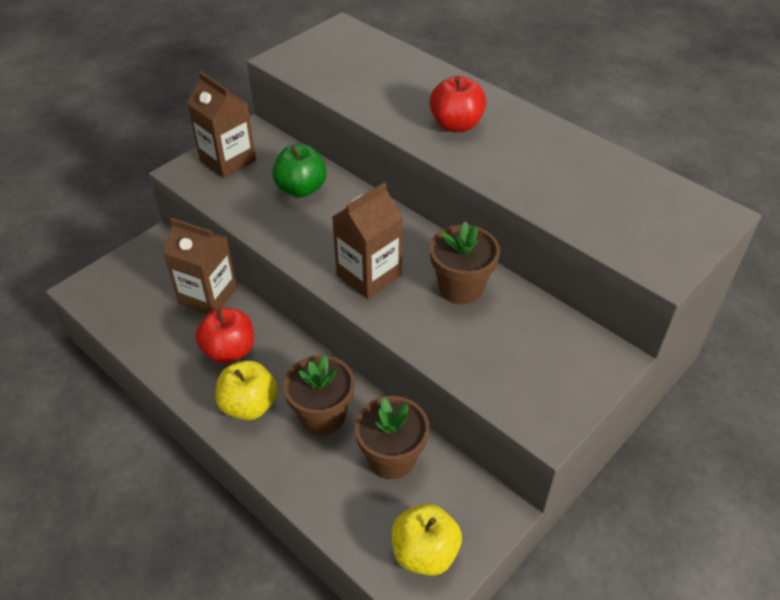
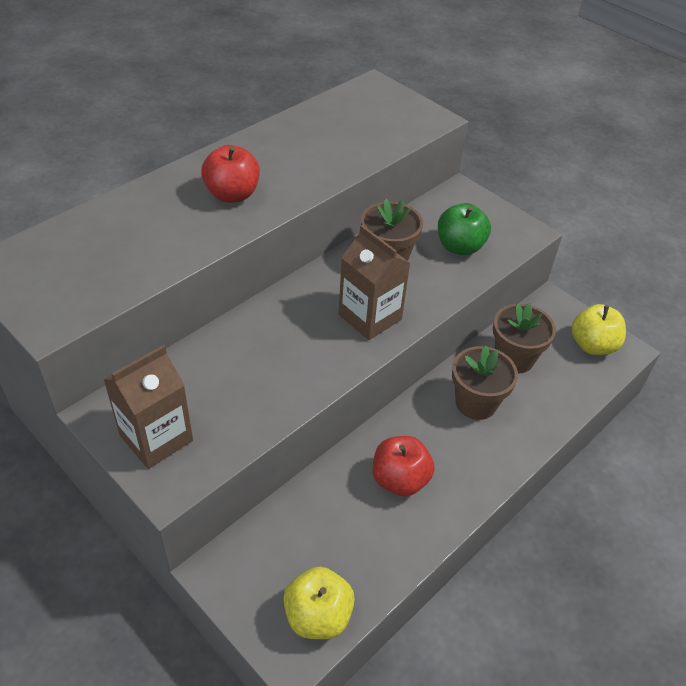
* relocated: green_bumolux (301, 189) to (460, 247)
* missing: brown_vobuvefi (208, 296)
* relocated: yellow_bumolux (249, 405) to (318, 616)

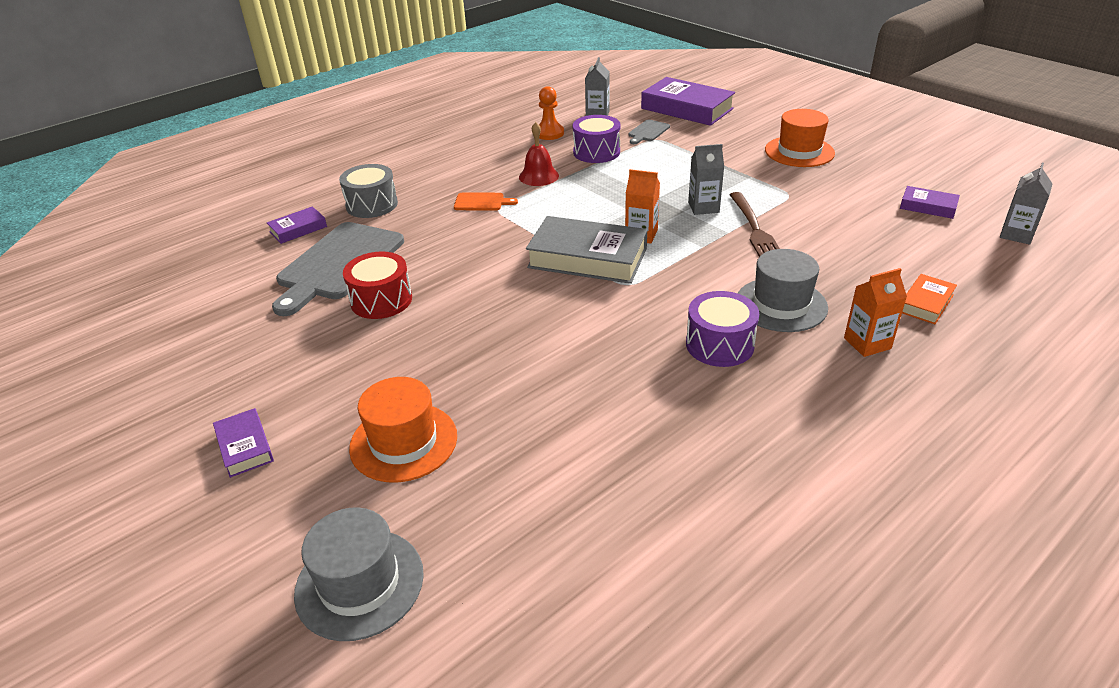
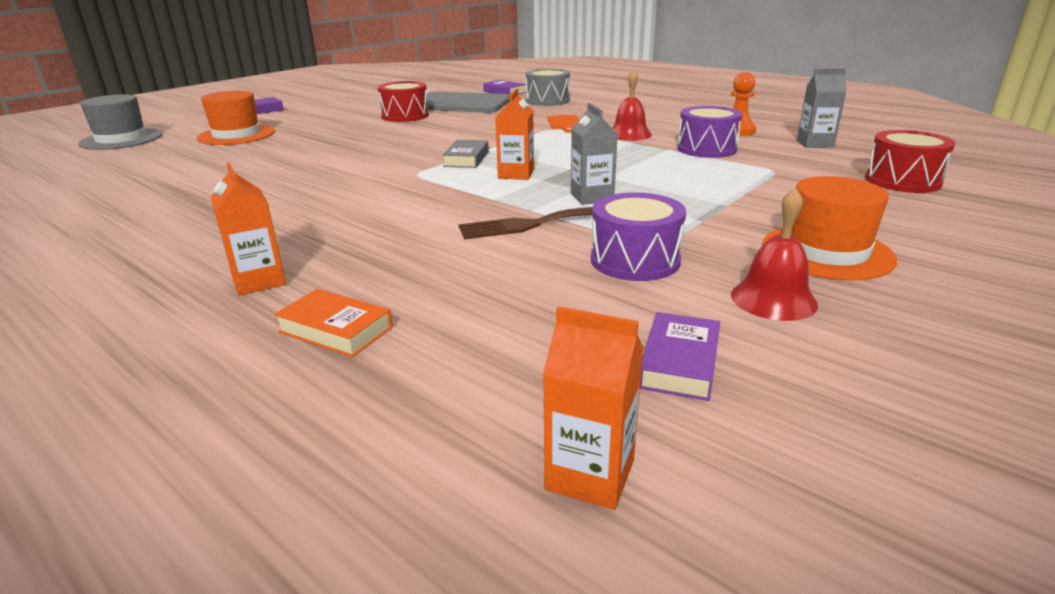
* exchanged: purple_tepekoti (686, 109) to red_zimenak (902, 181)
* missing: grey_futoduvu (648, 132)
* colour: grey_vobuvefi (1016, 234) to orange_vobuvefi (590, 475)
* size: grey_tepekoti (587, 258) = (466, 159) x0.50
* missing: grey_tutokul (781, 304)
* relocated: purple_zimenak (719, 344) to (635, 260)
* appeared: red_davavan (773, 299)

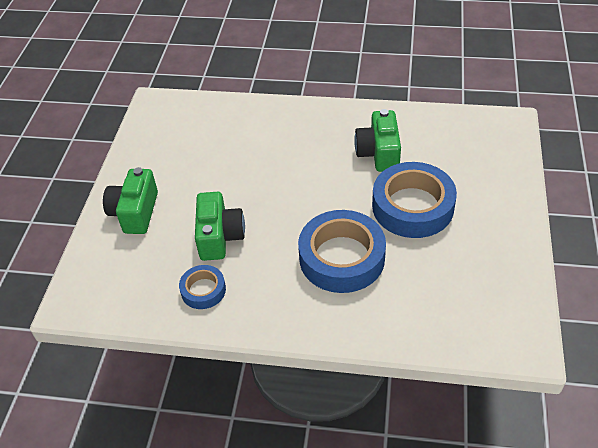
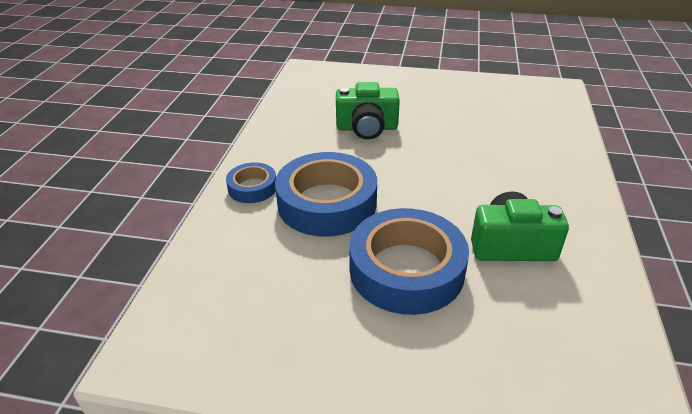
* missing: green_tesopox (135, 212)
* relocated: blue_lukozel (203, 290) to (252, 187)

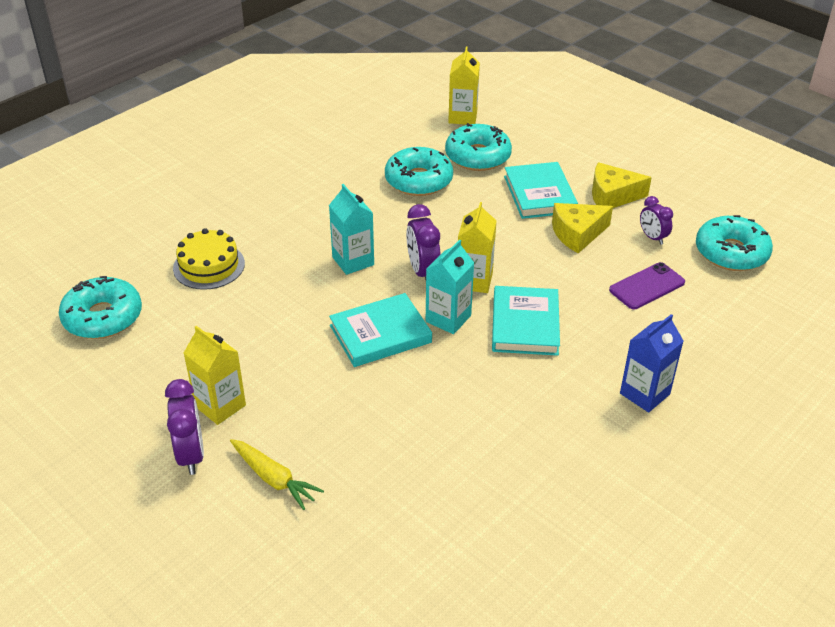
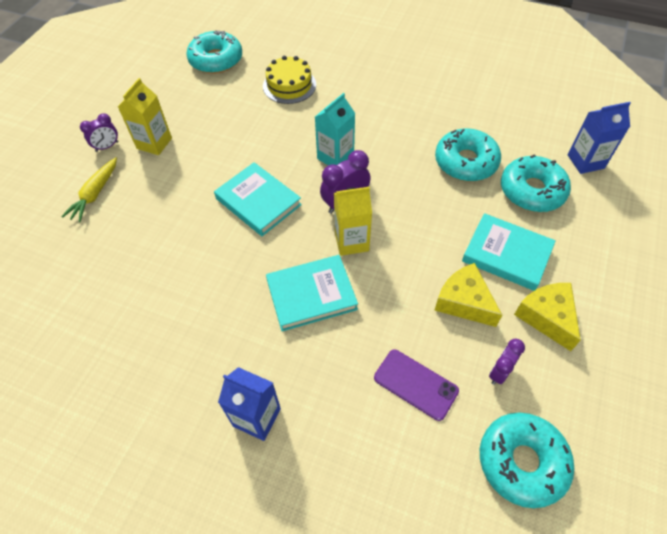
* colour: yellow_vobuvefi (462, 117) to blue_vobuvefi (585, 161)
* spun: turquoise_tepekoti (539, 194) = (506, 254) 60 degrees clockwise
* missing: turquoise_vobuvefi (448, 318)
* size: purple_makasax (191, 455) = (107, 146) x0.65

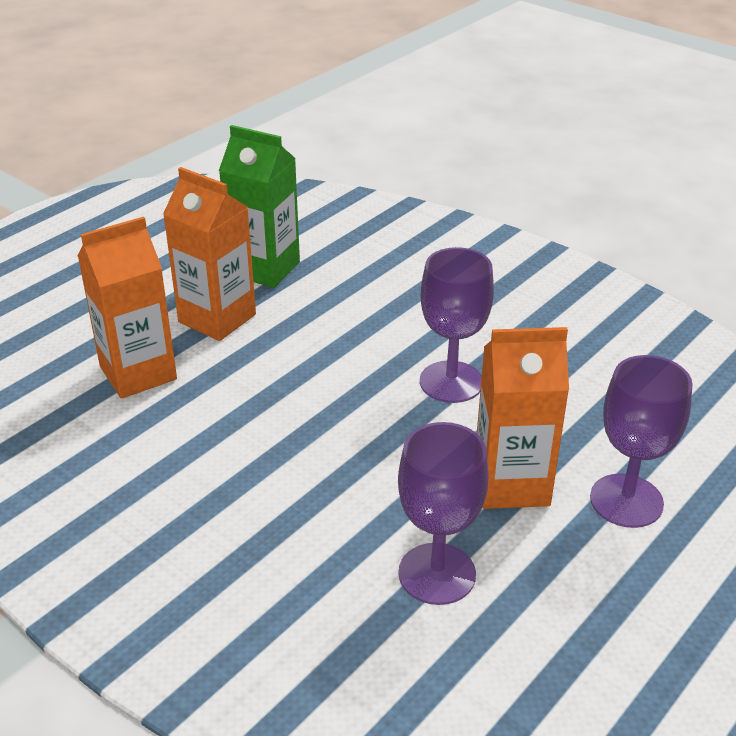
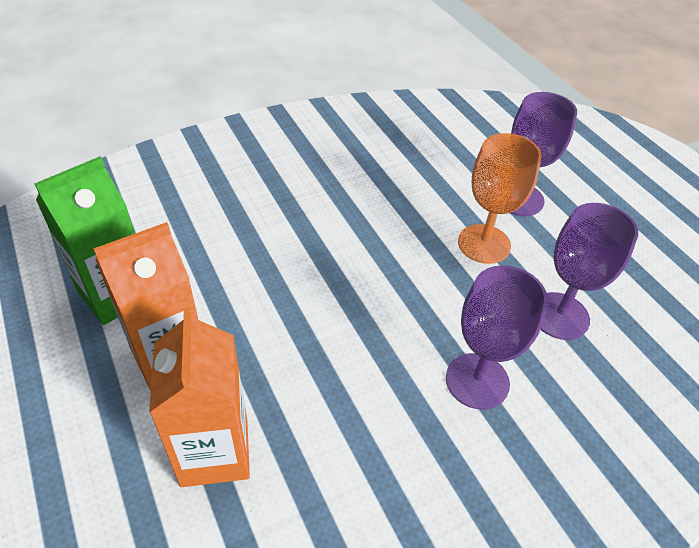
* relocated: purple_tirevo (451, 382) to (477, 381)
* exchanged: orange_vobuvefi (511, 484) to orange_tirevo (484, 244)

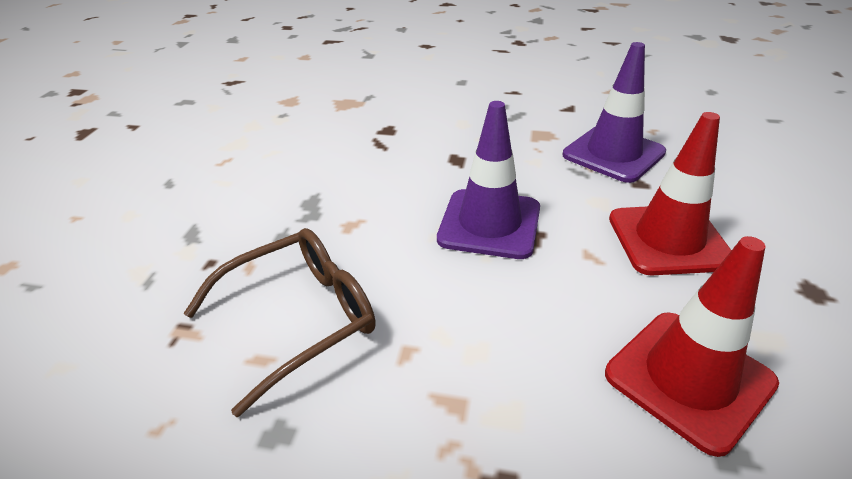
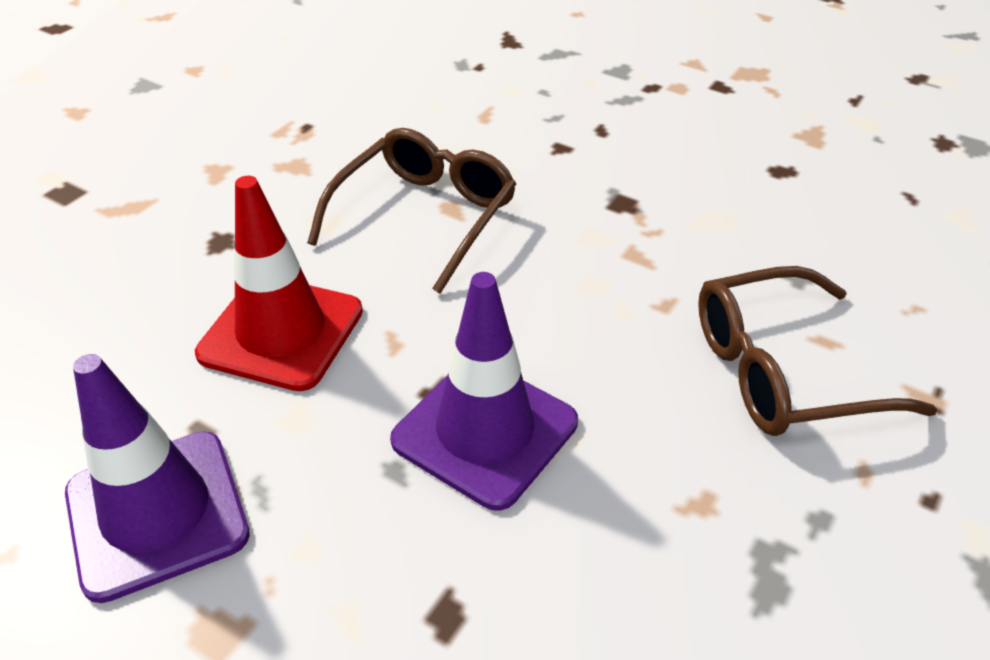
* exchanged: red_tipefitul (689, 378) to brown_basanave (424, 218)

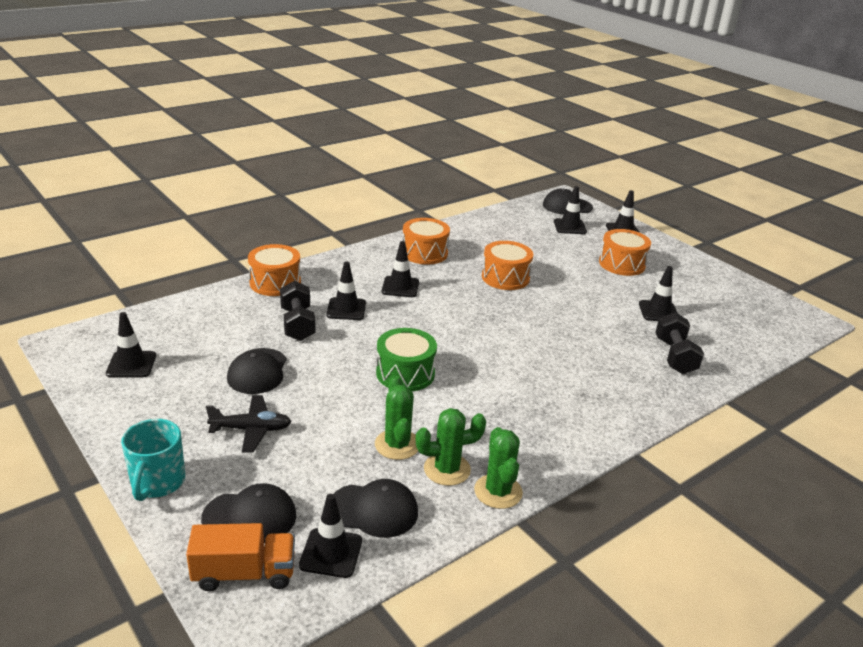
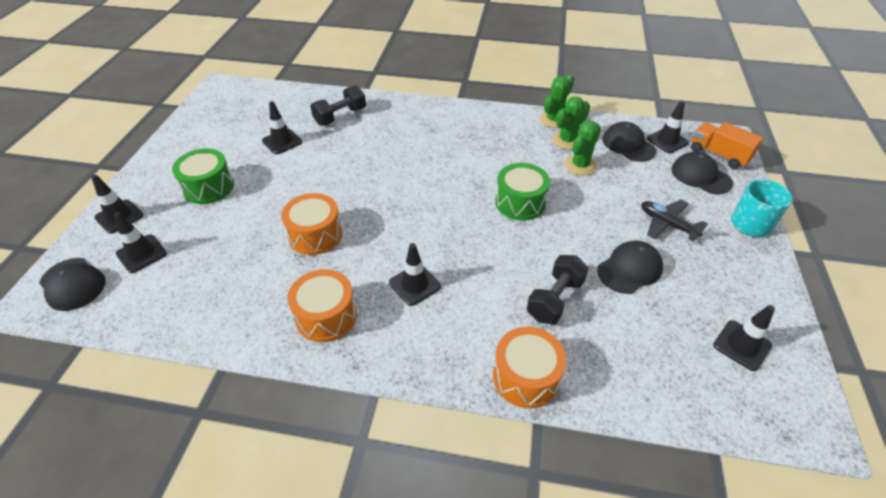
* colour: orange_zimenak (622, 264) to green_zimenak (208, 187)
* missing: black_tipefitul (346, 309)
* spun: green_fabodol (447, 469) = (567, 140) 75 degrees counterclockwise

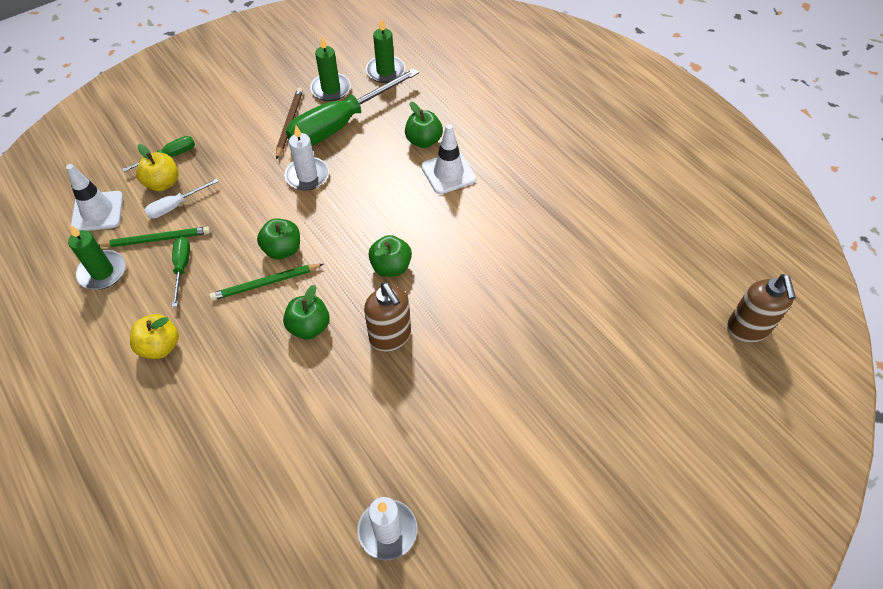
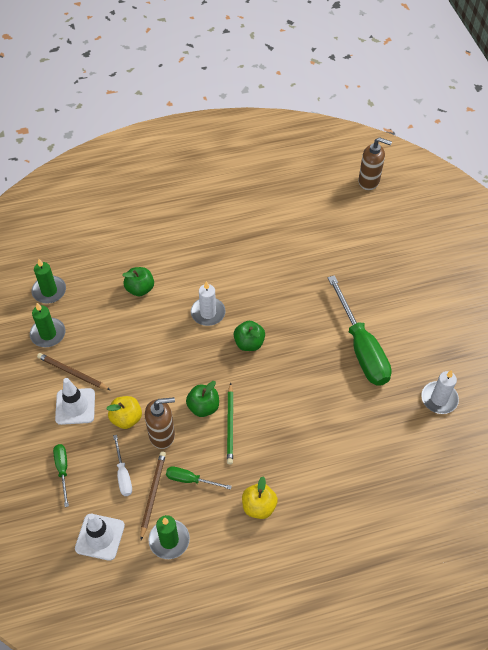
* relocated: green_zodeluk (341, 124) to (361, 347)
* relocated: white_tipefitul (448, 173) to (75, 406)
* relocated: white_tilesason (307, 176) to (208, 313)
* relocated: yellow_bumolux (163, 183) to (126, 418)
* colour: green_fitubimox (157, 239) to brown_fitubimox (153, 494)
* relocated: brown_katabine (390, 337) to (162, 435)
* missing: green_bumolux (309, 327)

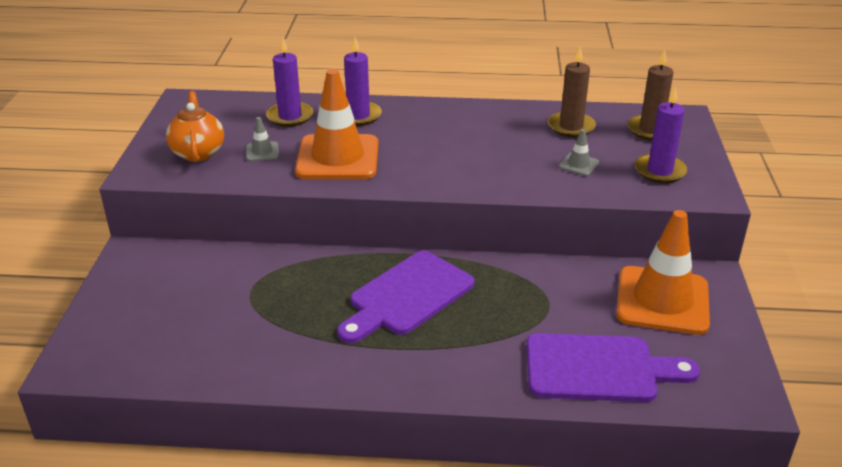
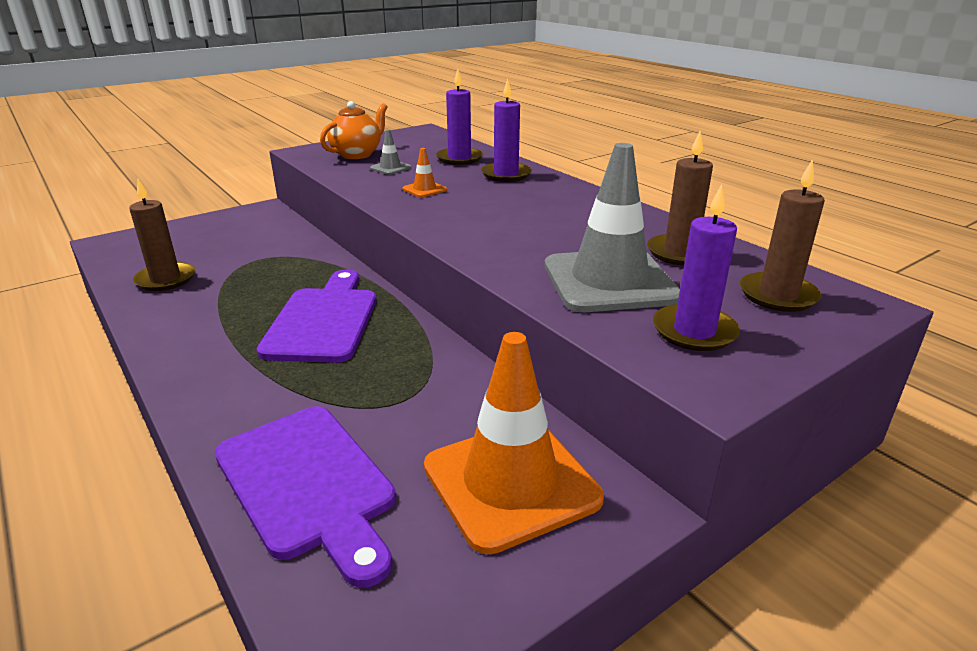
* size: orange_tipefitul (337, 158) = (424, 189) x0.41
* size: grey_tipefitul (578, 164) = (609, 281) x2.42
* spun: purple_futoduvu (407, 296) = (323, 320) 90 degrees clockwise
* appeared: brown_tilesason (166, 279)

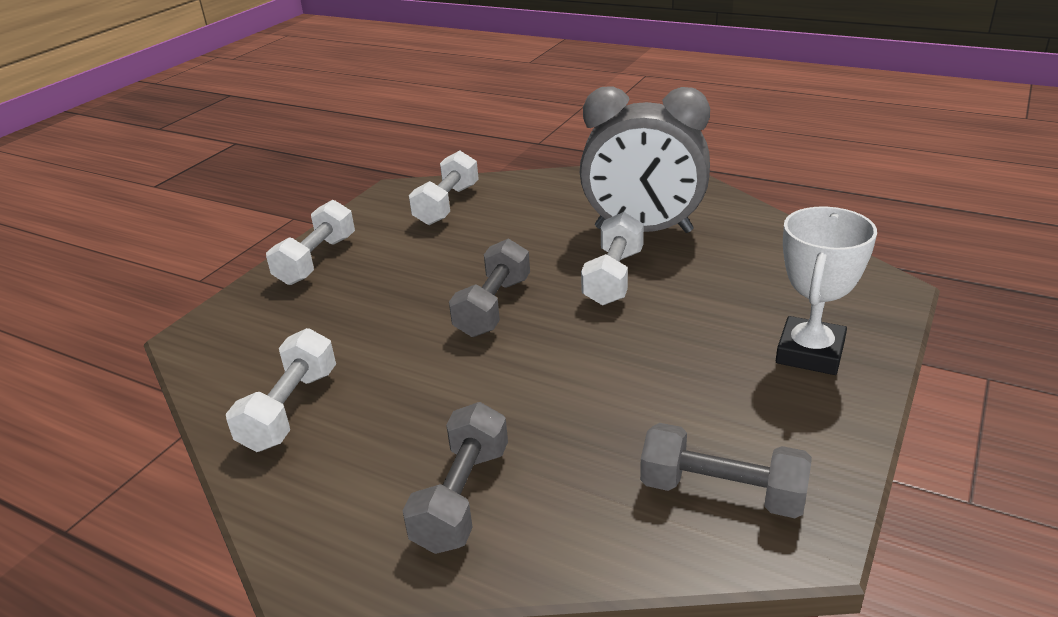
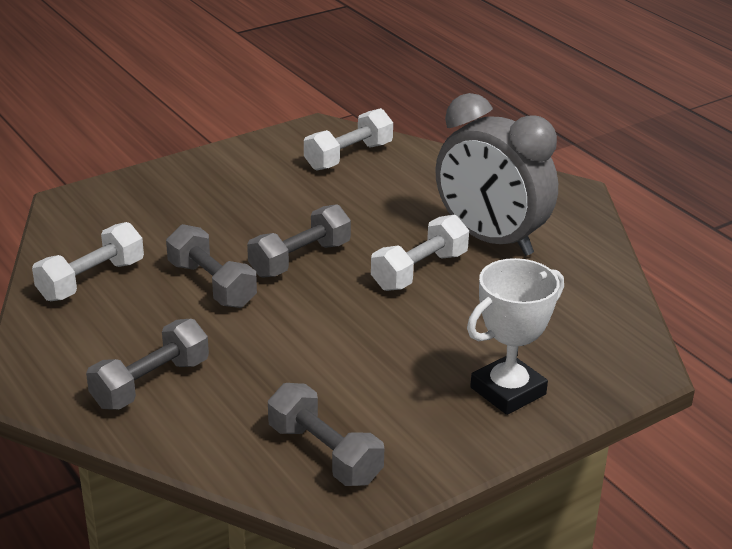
* missing: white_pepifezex (316, 260)
* appeared: grey_pepifezex (212, 285)

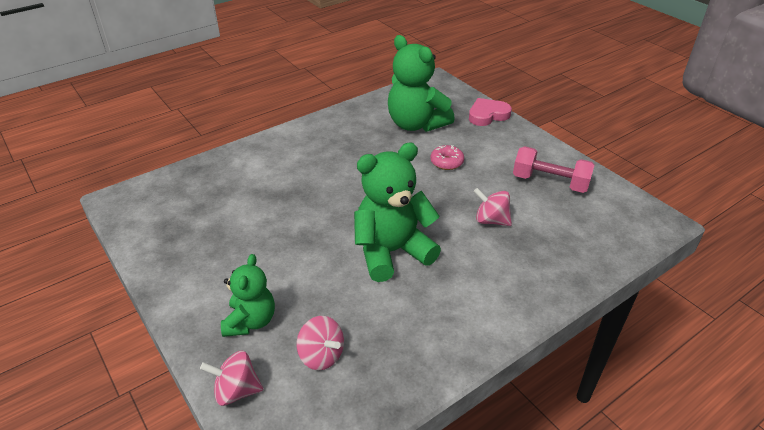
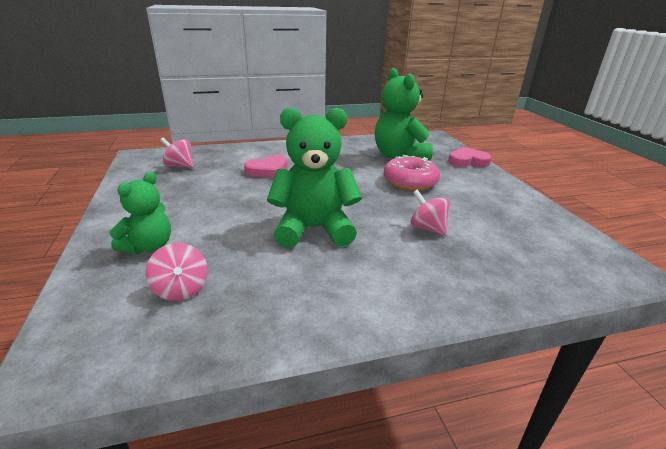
* size: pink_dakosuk (446, 162) = (410, 182) x1.74
* missing: pink_pepifezex (550, 182)
* relocated: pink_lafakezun (236, 390) to (179, 166)
* appeared: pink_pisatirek (268, 170)

